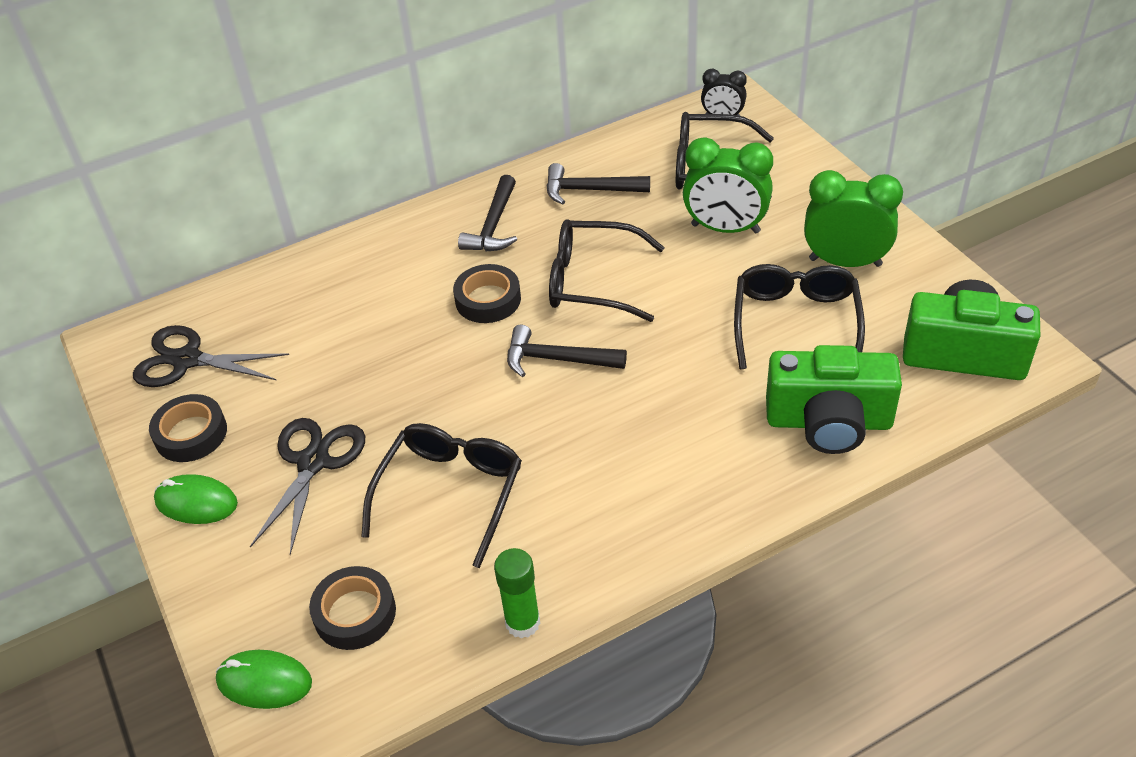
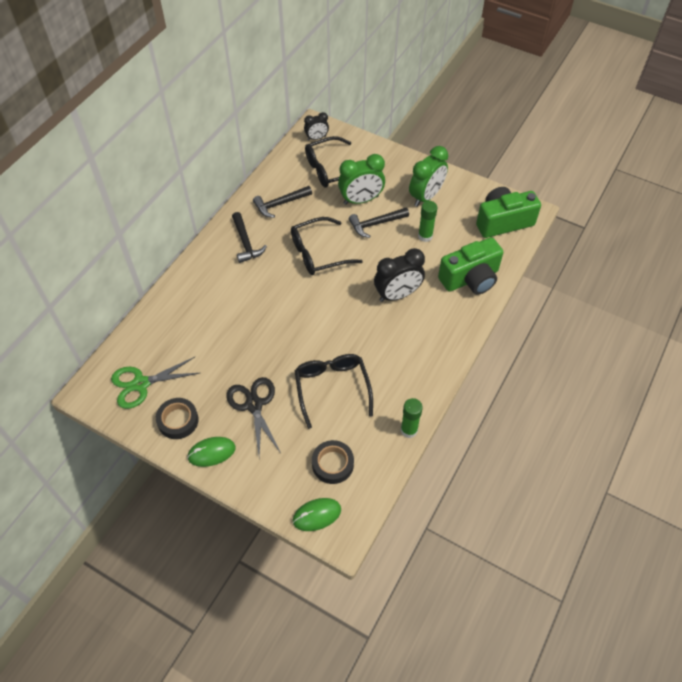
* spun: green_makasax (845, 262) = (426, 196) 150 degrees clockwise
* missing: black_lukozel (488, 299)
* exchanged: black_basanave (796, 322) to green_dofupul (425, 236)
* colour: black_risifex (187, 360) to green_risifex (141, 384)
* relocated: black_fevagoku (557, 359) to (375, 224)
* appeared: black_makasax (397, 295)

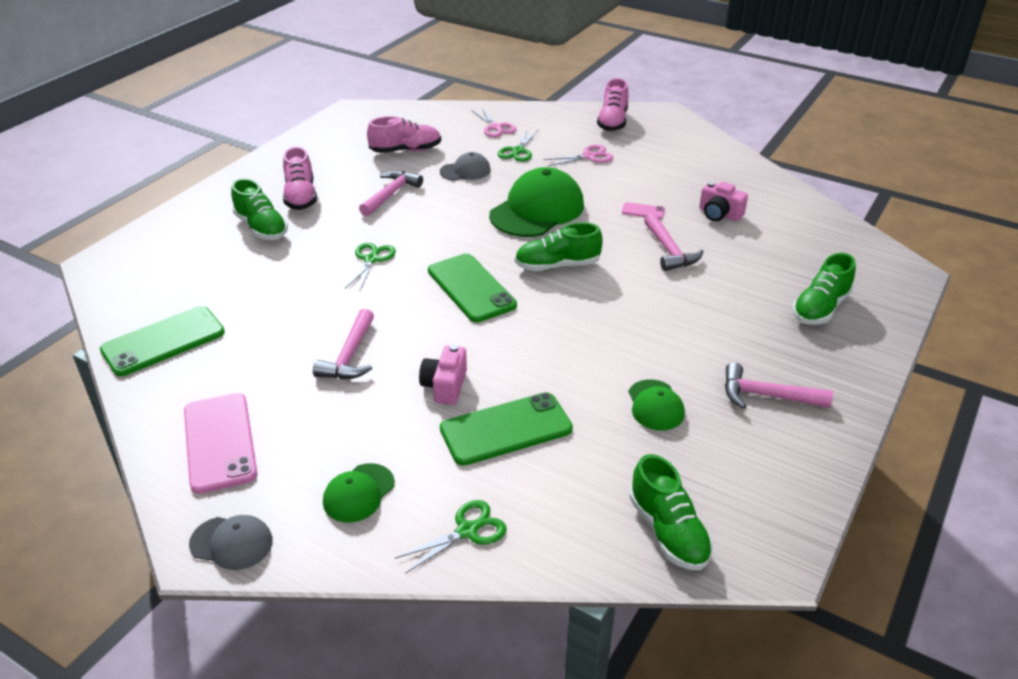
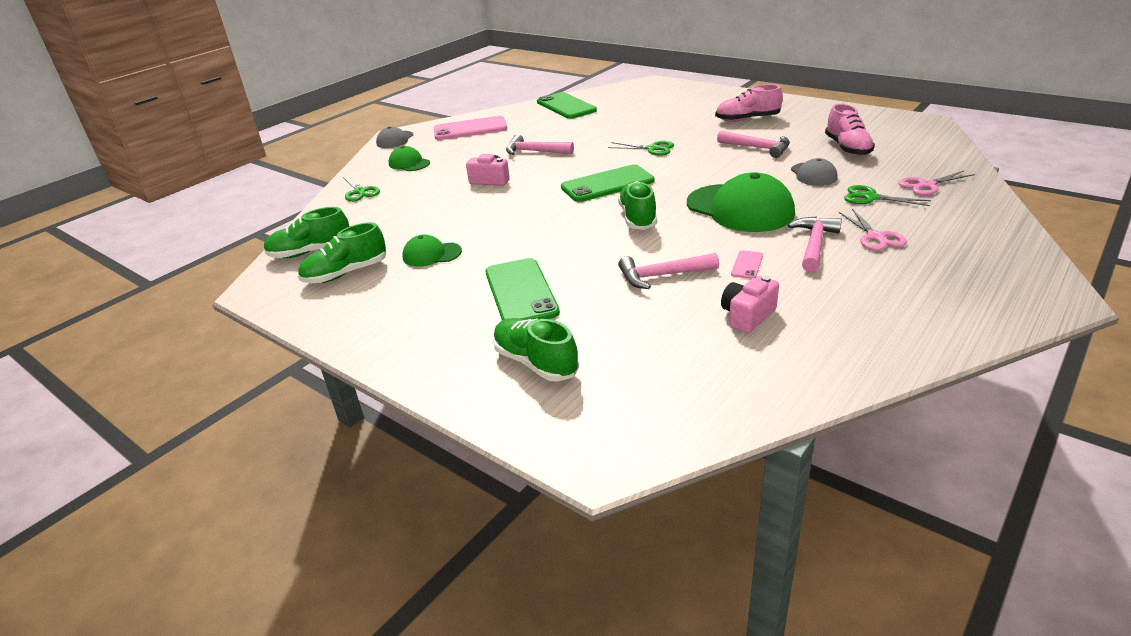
* missing: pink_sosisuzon (612, 122)
* relocated: green_sosisuzon (261, 228) to (346, 273)
* relocated: pink_fevagoku (766, 396) to (814, 244)
* relocated: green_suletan (506, 429) to (521, 292)

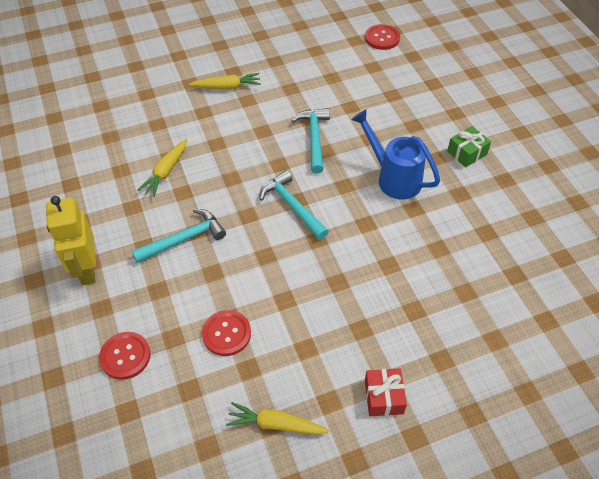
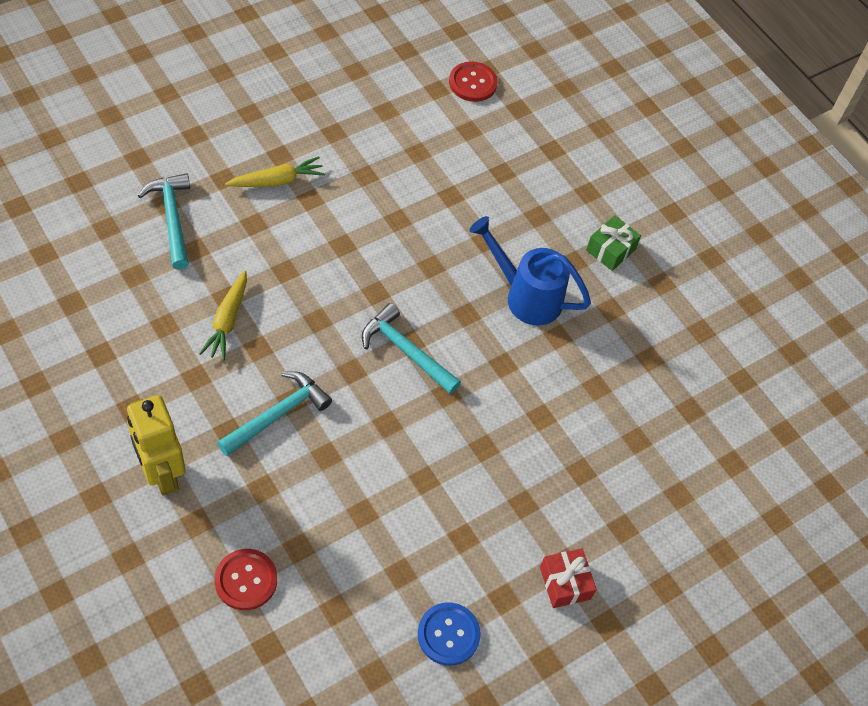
* relocated: turquoise_fevagoku (314, 138) to (172, 218)
* missing: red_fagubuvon (226, 334)
* exchanged: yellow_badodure (276, 424) to blue_fagubuvon (448, 634)

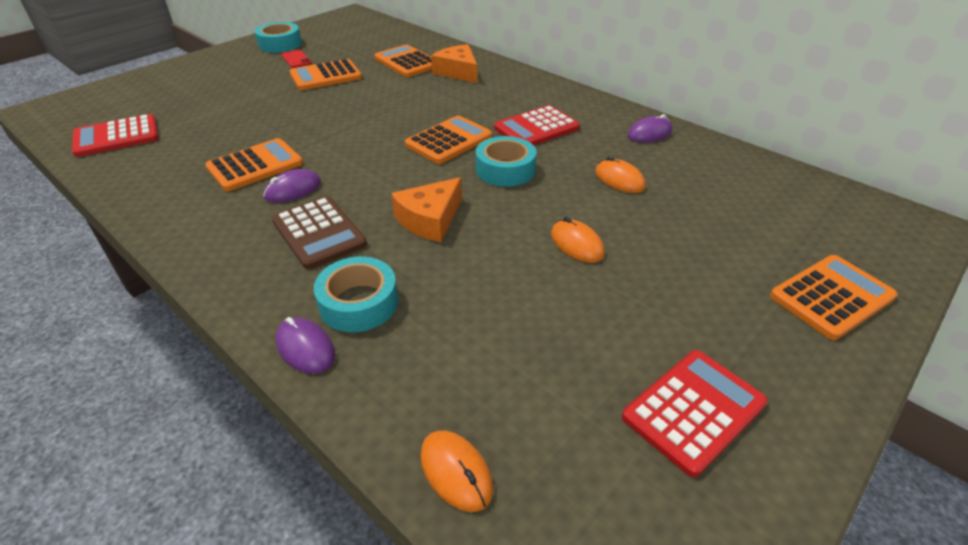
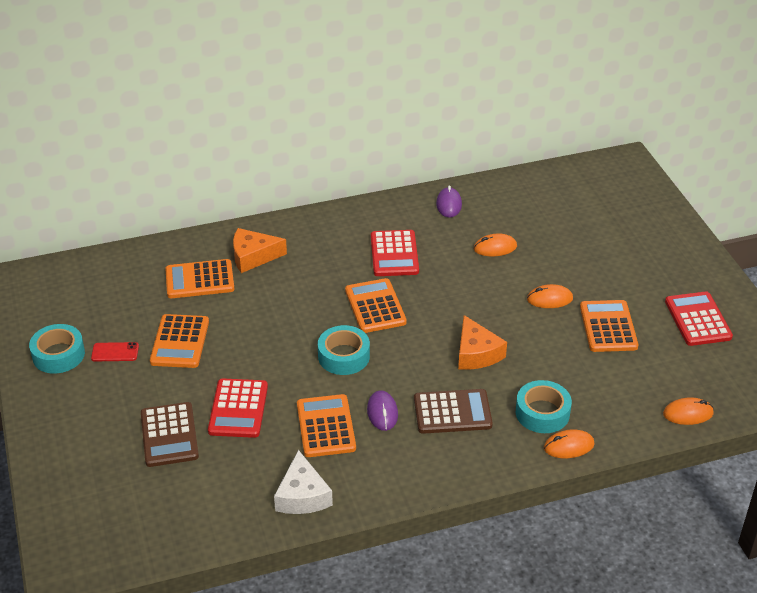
* relocated: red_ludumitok (116, 137) to (238, 409)
* relocated: turquoise_lukozel (505, 169) to (344, 356)
* relocated: orange_ludumitok (831, 297) to (608, 327)
* colour: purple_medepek (305, 348) to orange_medepek (568, 446)
* appeared: brown_ludumitok (169, 435)
* appeared: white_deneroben (302, 495)

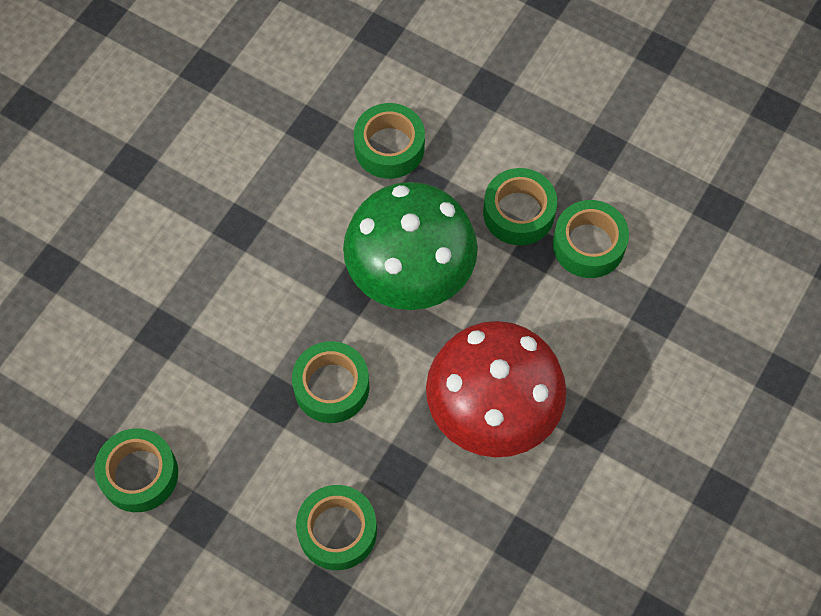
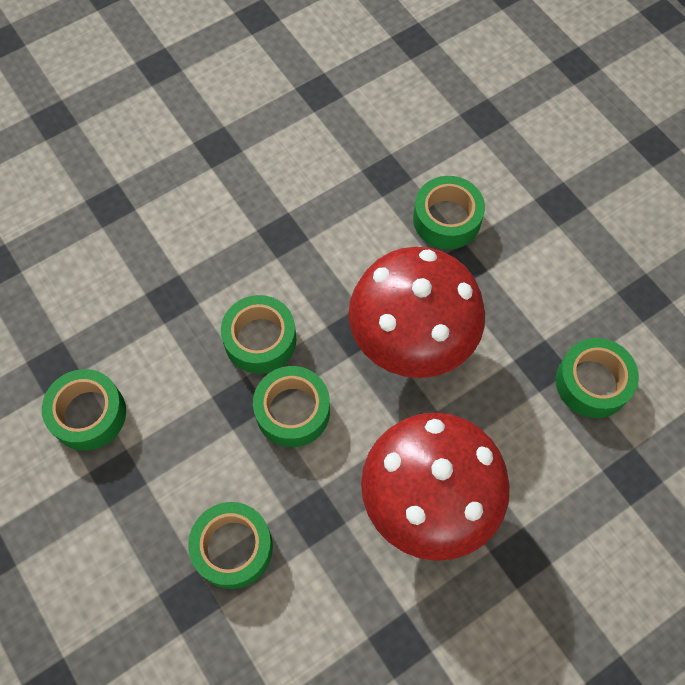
* relocated: green_lukozel (518, 213) to (260, 340)
* colour: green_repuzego (410, 276) to red_repuzego (411, 341)

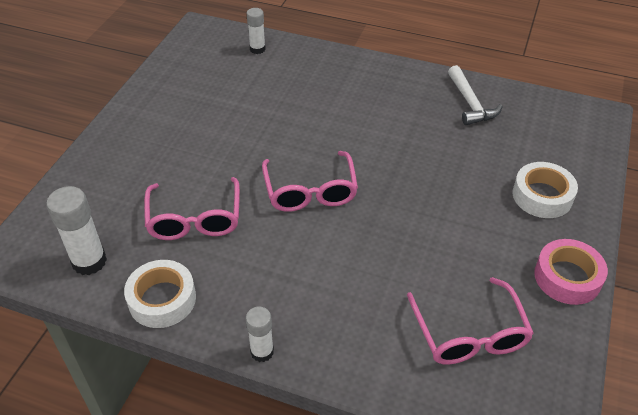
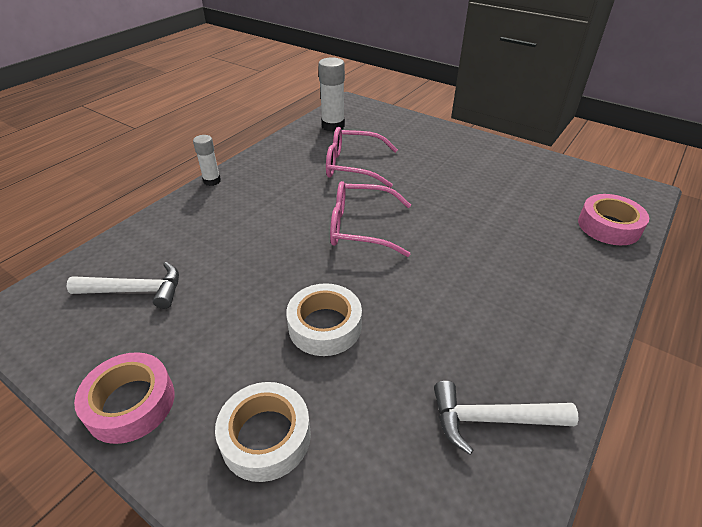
* exchanged: white_dofupul (257, 49) to pink_lukozel (609, 226)
* relocated: white_lukozel (162, 299) to (325, 326)
* exchanged: pink_basanave (469, 334) to white_fevagoku (136, 291)

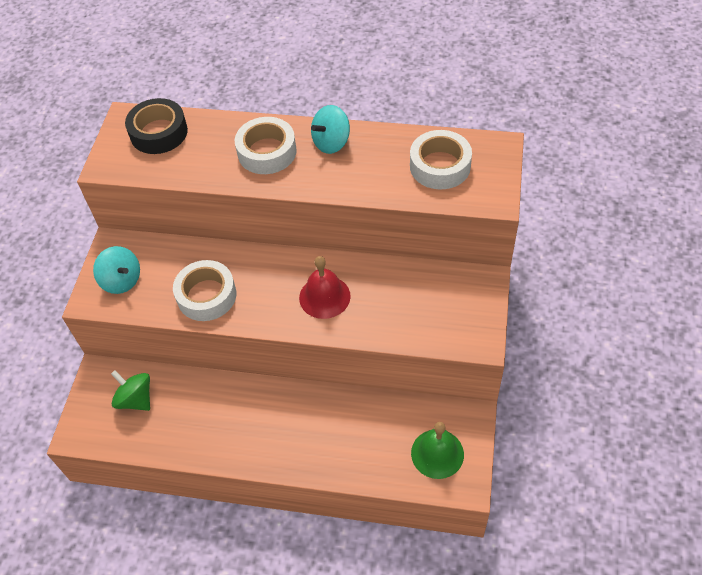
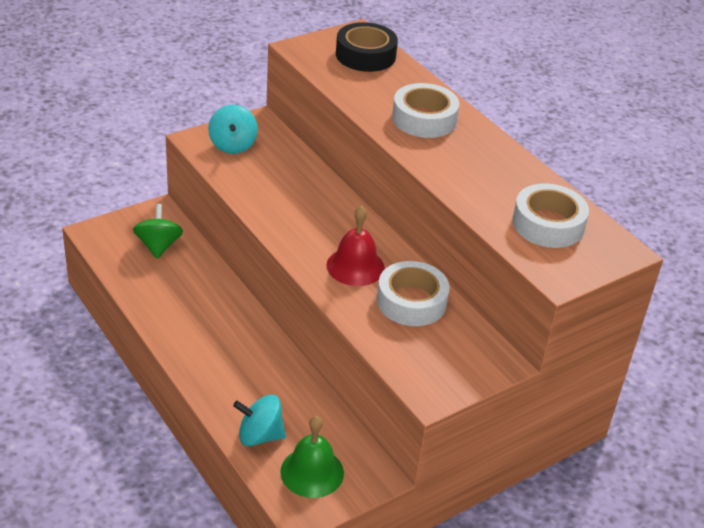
* relocated: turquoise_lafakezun (331, 142) to (260, 436)
* relocated: white_lukozel (206, 295) to (411, 301)

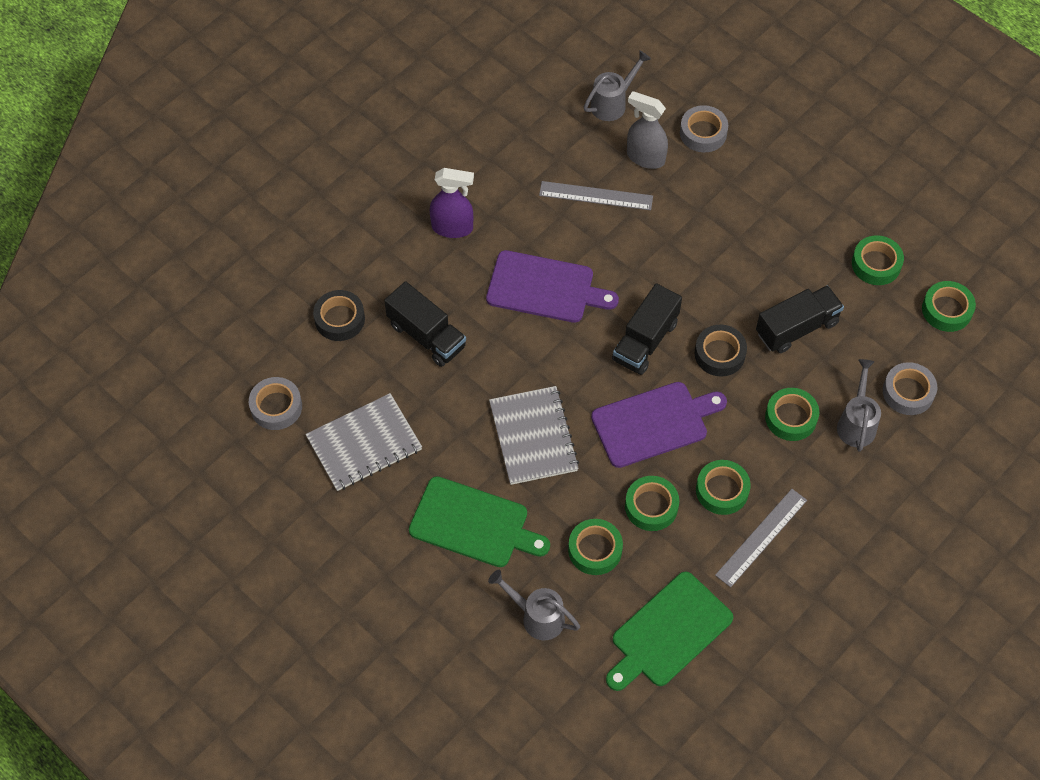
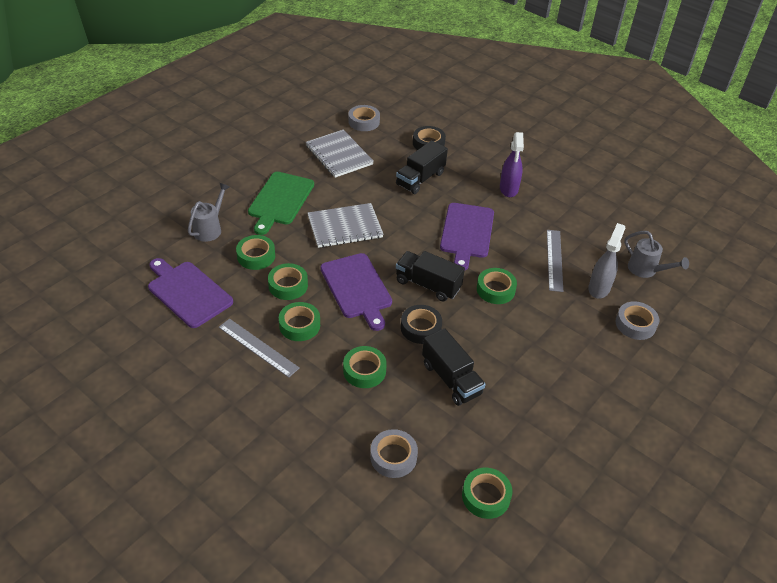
* relocated: green_lukozel (876, 264) to (495, 289)
* missing: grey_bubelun (856, 423)
* colour: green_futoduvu (668, 632) to purple_futoduvu (188, 292)

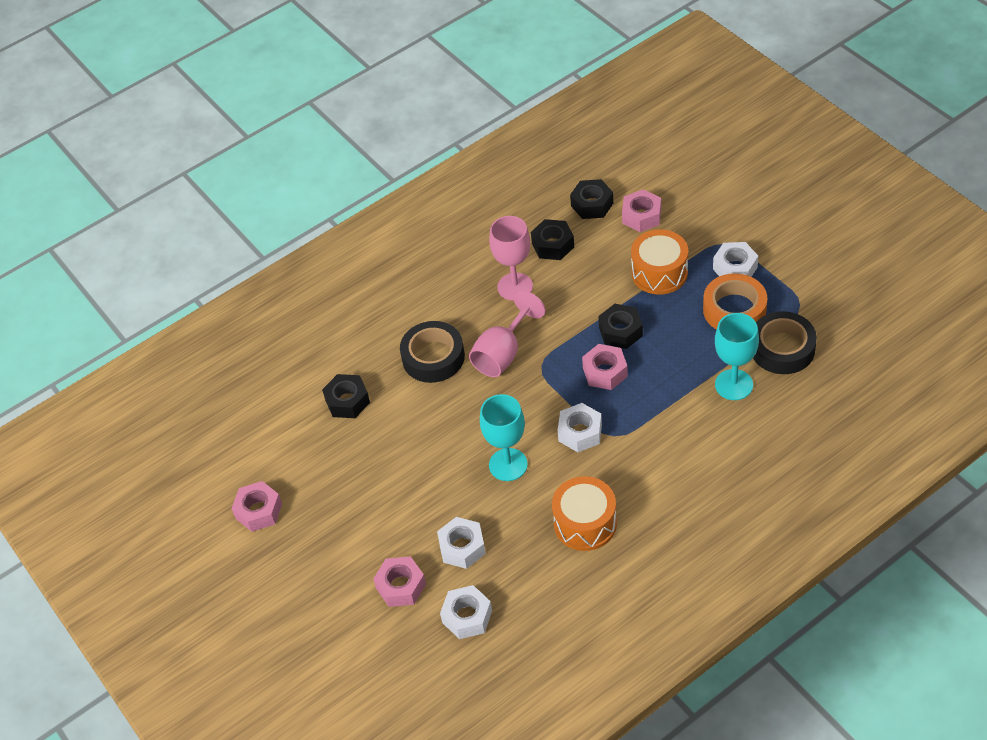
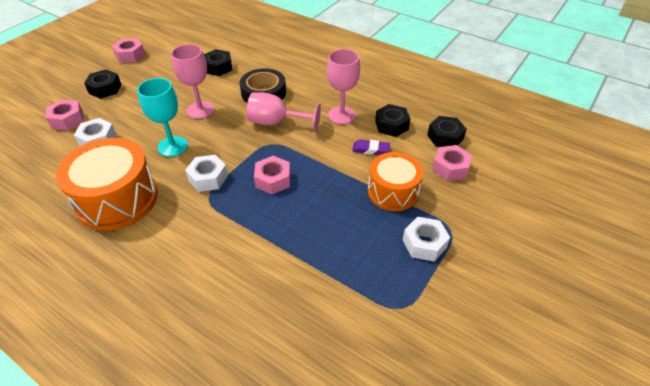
* missing: orange_lukozel (734, 309)
* relocated: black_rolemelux (620, 331) to (105, 89)
* missing: black_lukozel (782, 348)
* missing: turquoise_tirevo (734, 385)
* size: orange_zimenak (585, 523) = (117, 199) x1.52
* missing: white_rolemelux (467, 616)
* appeared: pink_tirevo (200, 110)
* appeared: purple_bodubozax (370, 149)

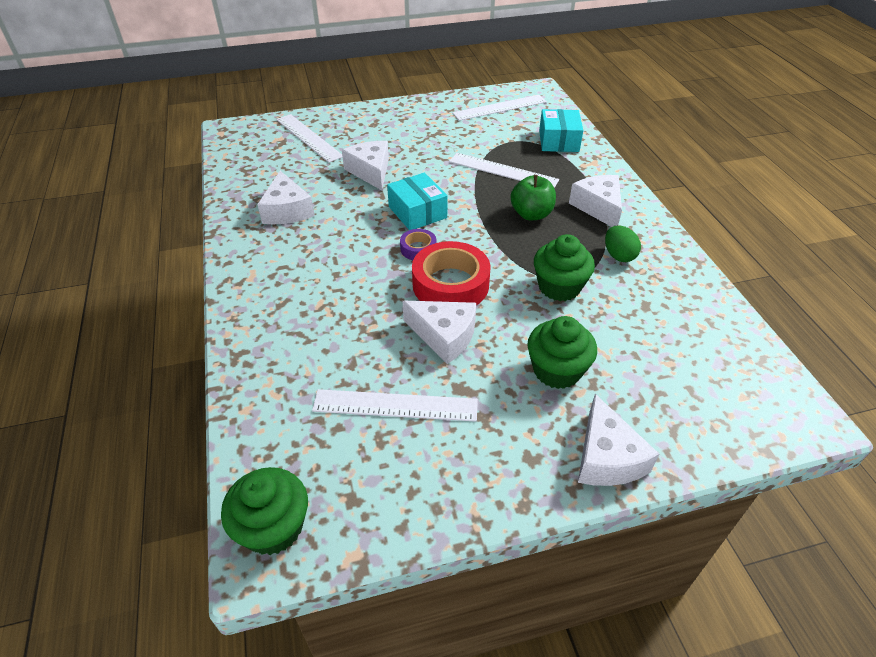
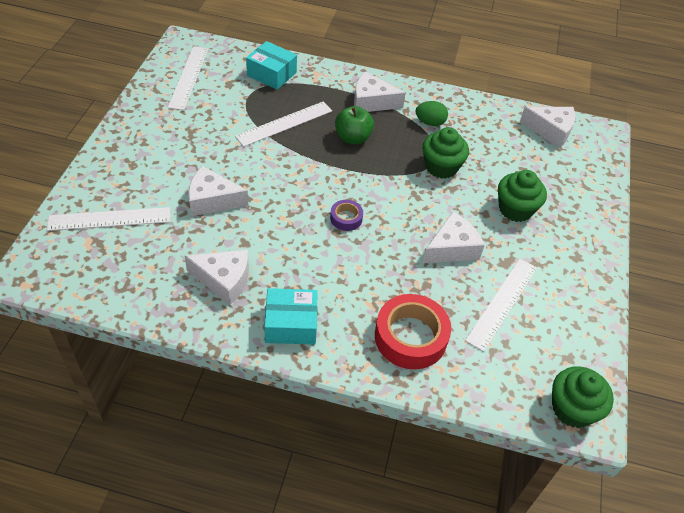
* relocated: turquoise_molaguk (417, 212) to (291, 324)
* relocated: red_lukozel (450, 284) to (410, 337)
* relocated: white_deneroben (606, 457) to (550, 131)

